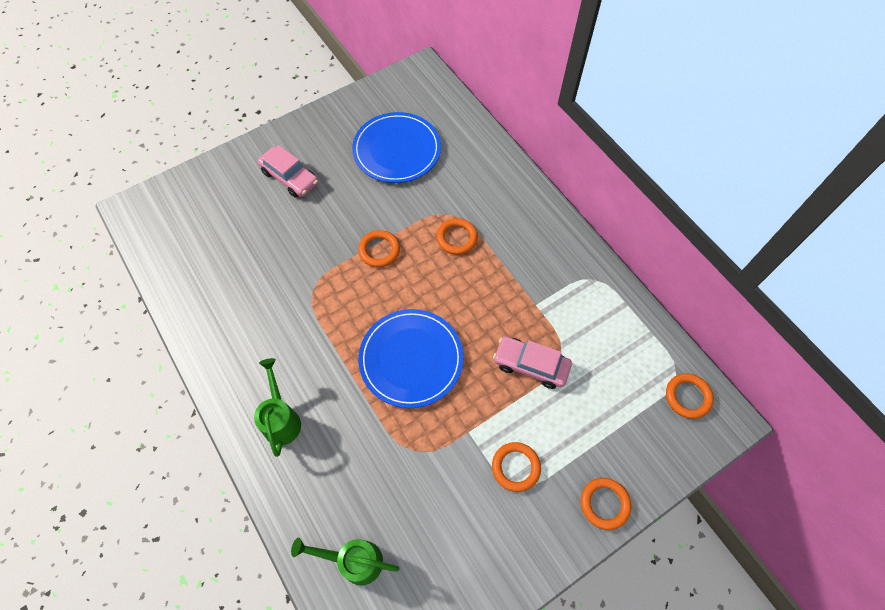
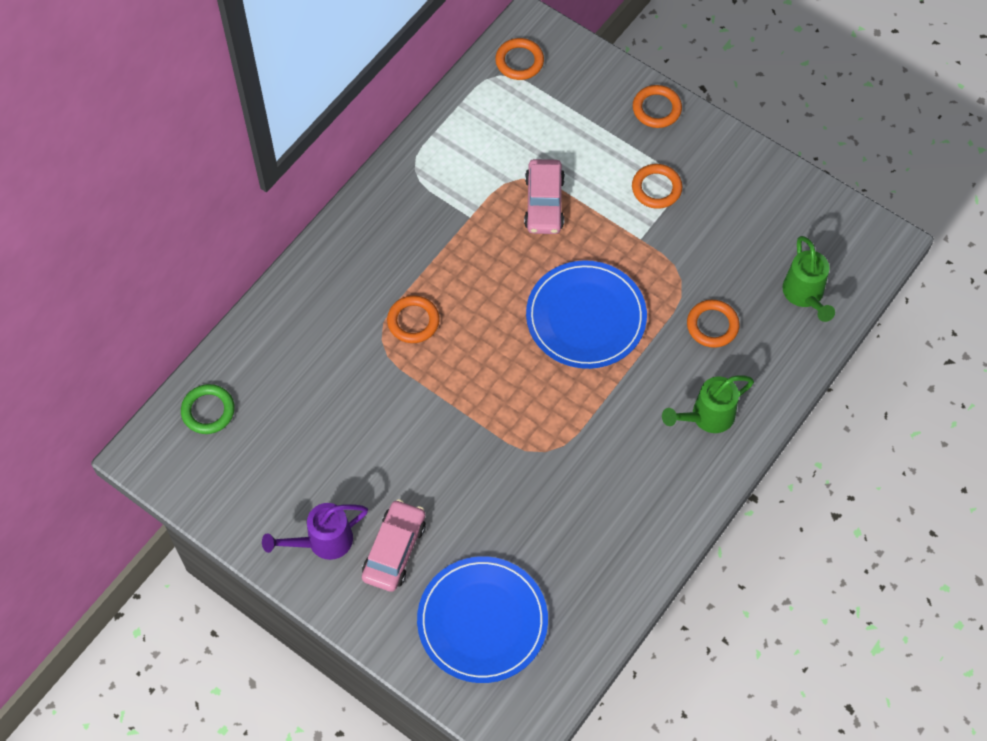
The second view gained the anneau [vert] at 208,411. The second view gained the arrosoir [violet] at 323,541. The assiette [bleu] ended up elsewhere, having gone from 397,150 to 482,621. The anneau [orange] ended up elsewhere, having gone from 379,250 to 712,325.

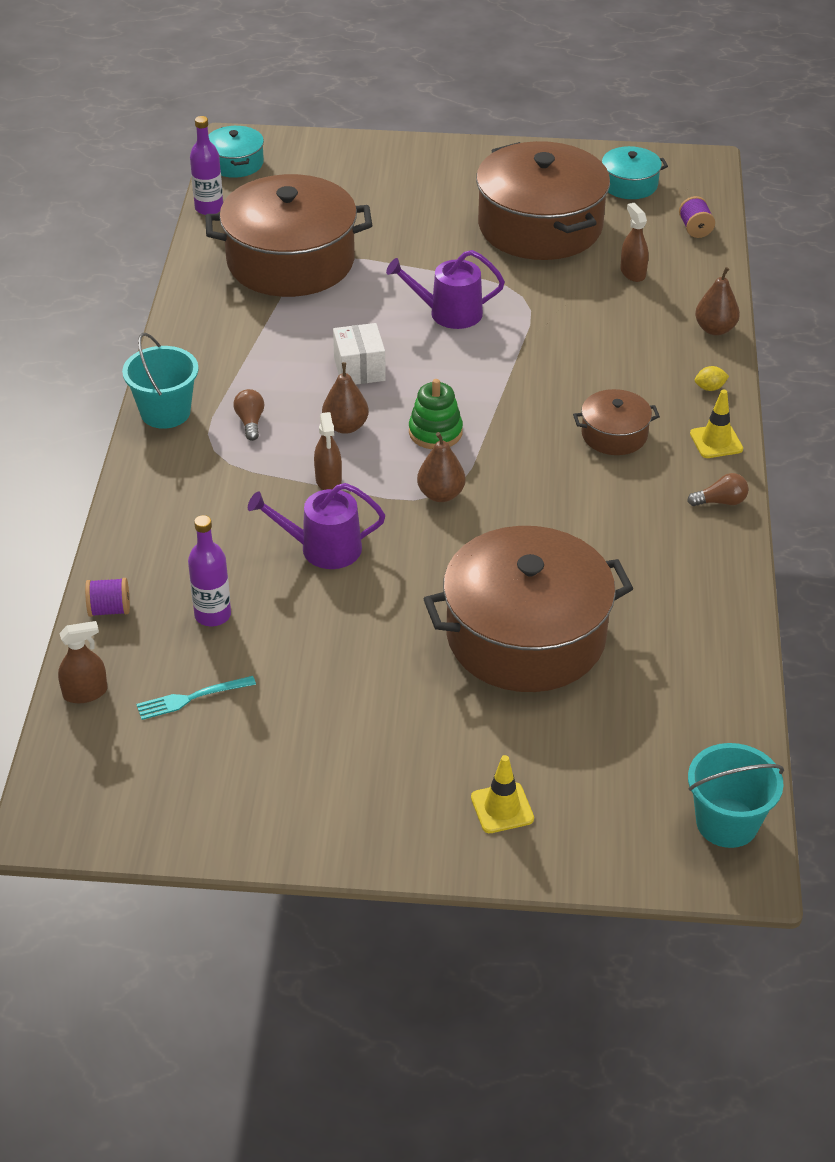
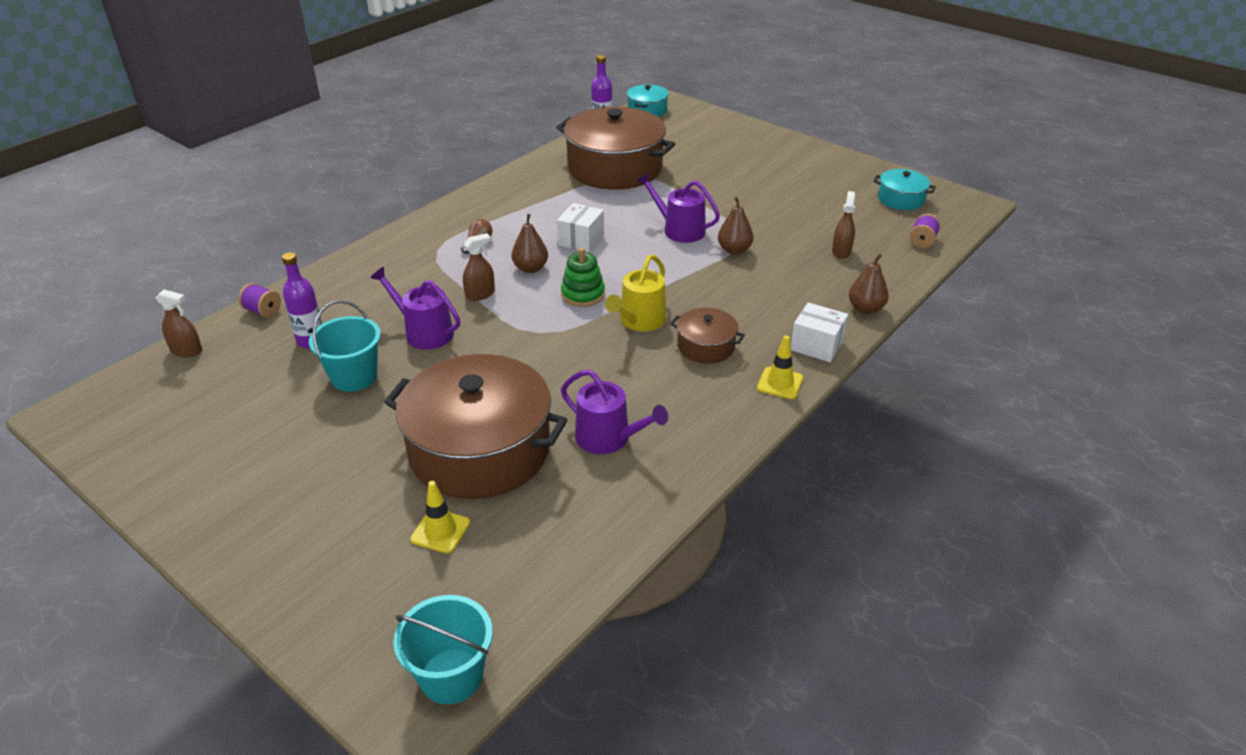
The seau [turquoise] ended up elsewhere, having gone from 165,412 to 354,377. The cône de chantier [jaune] ended up elsewhere, having gone from 502,808 to 440,531. The vaporisateur [marron] at 328,480 ended up facing another way, 150 degrees counterclockwise from before. The second view gained the arrosoir [violet] at 608,438. The second view gained the arrosoir [jaune] at 639,321. The poire [marron] ended up elsewhere, having gone from 441,494 to 734,250. Where the citron [jaune] stood at 710,388, the boîte [blanc] came to stand at 816,345. The second view lost the fourchette [turquoise] at 191,698. The second view lost the marmite [marron] at 540,226. The second view lost the ampoule [marron] at 720,502.

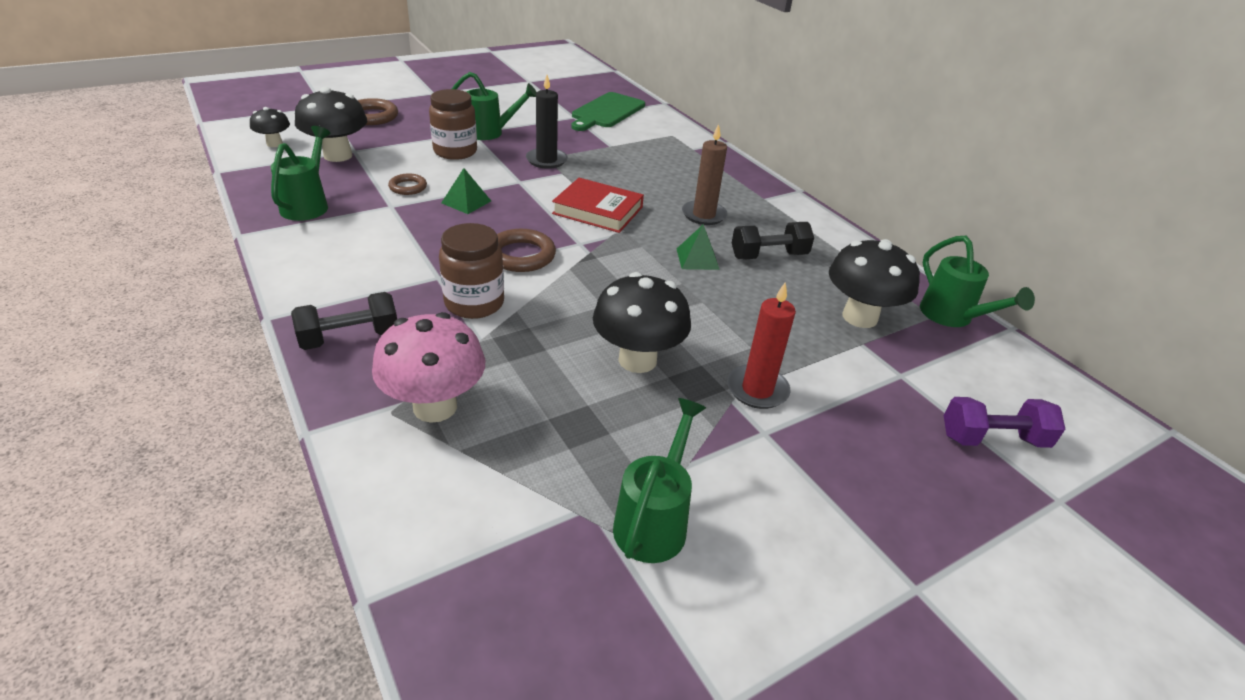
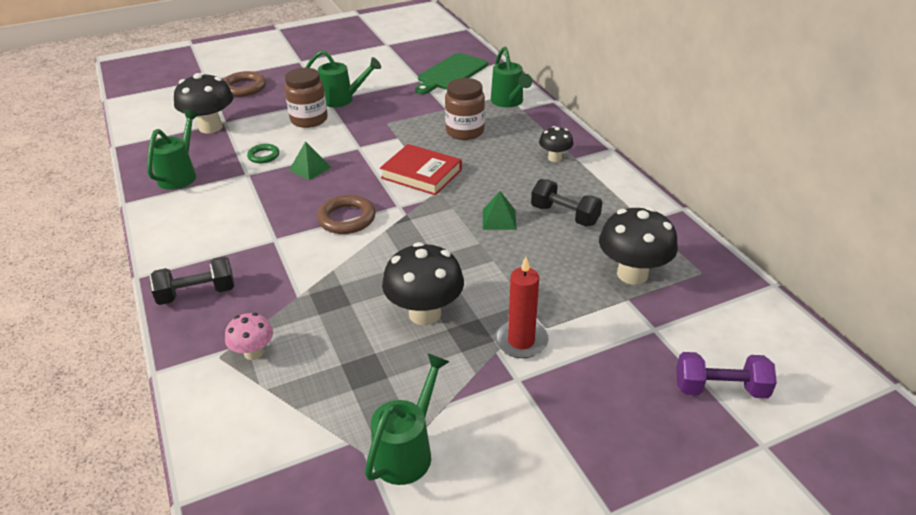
The size of the champignon [rose] at 435,407 changed by a factor of 0.56. What was the anneau [marron] at 408,187 turned into the anneau [vert] at 263,156. The bocal [marron] ended up elsewhere, having gone from 474,303 to 465,131. The arrosoir [vert] ended up elsewhere, having gone from 952,317 to 508,102. The haltère [noir] at 768,256 ended up facing another way, 45 degrees clockwise from before. The champignon [noir] ended up elsewhere, having gone from 274,144 to 554,158. The second view lost the bougie [noir] at 546,160. The second view lost the bougie [marron] at 704,215.

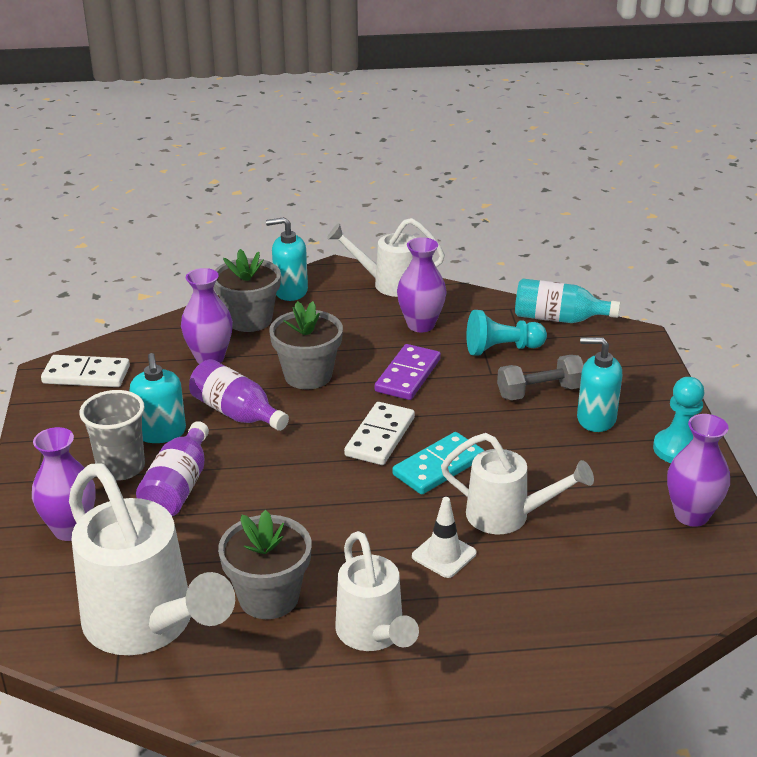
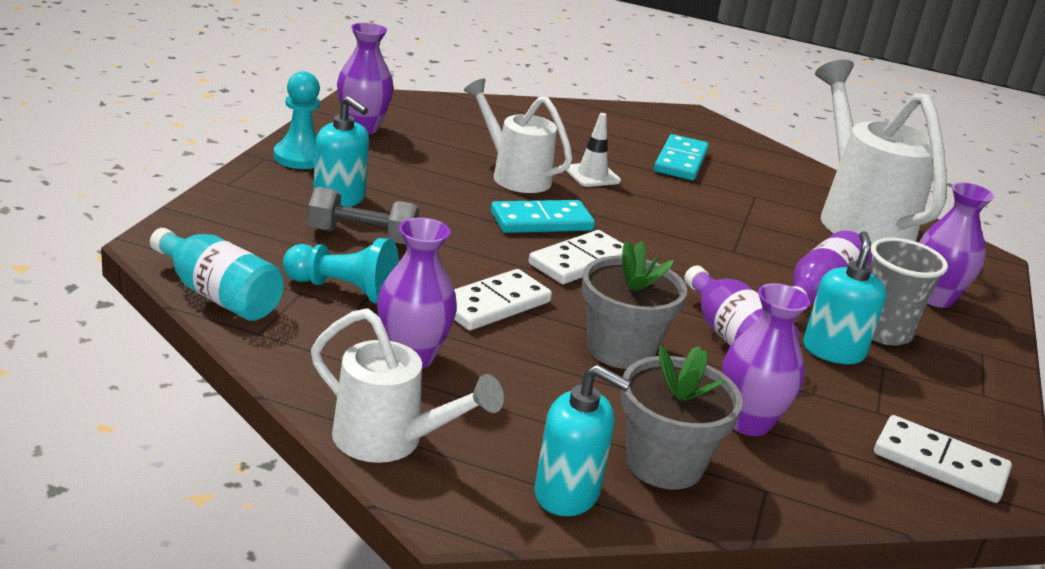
What was the domino [violet] at 408,375 turned into the domino [blanc] at 493,304. Where the arrosoir [blanc] stood at 373,634, the domino [turquoise] came to stand at 681,161. The second view lost the pot de fleurs [gris] at 269,597.

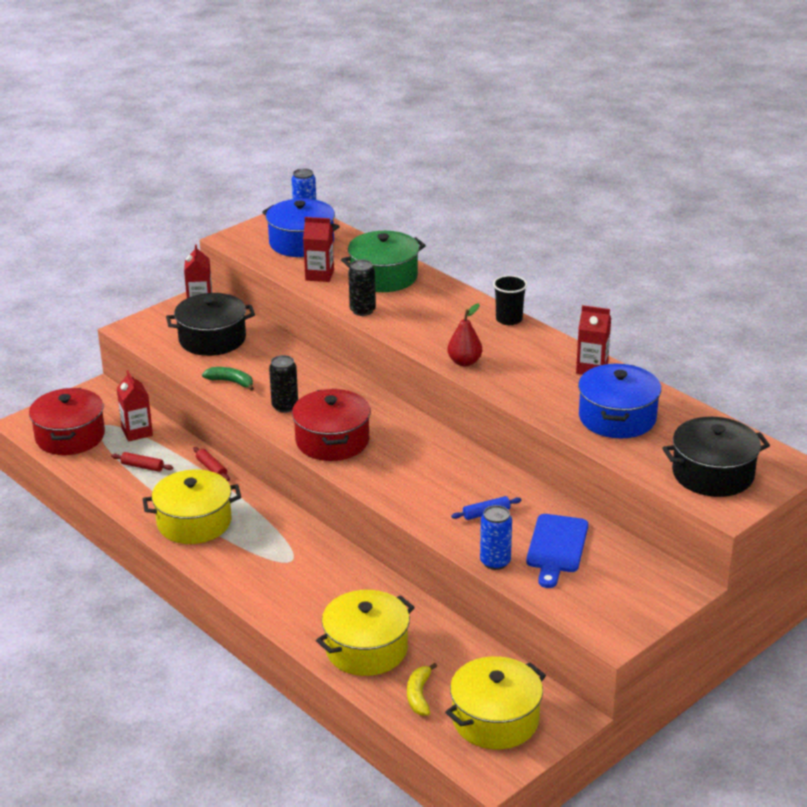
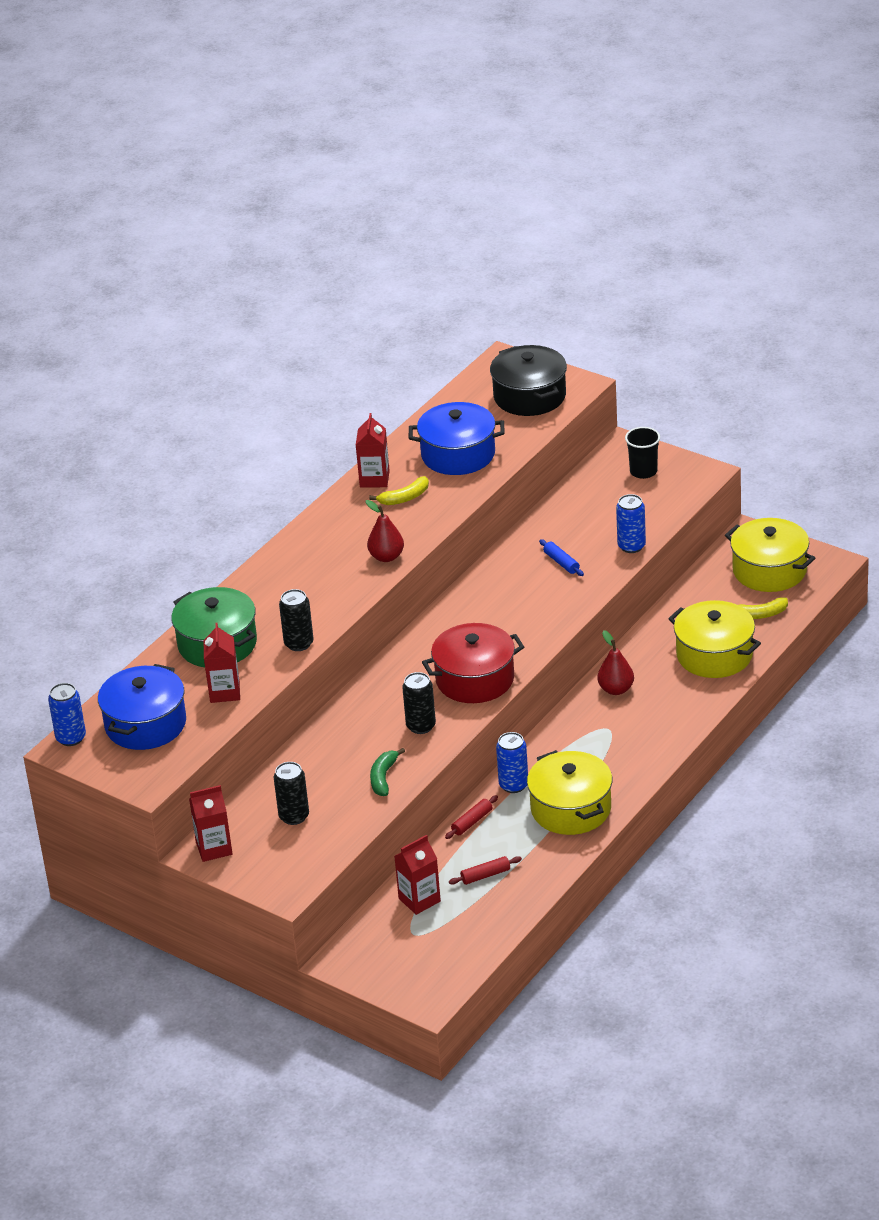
Where the marmite [noir] stood at 212,339, the canette [noir] came to stand at 294,816. The second view gained the banane [jaune] at 404,498. The rouleau à pâtisserie [rouge] at 142,467 ended up facing another way, 60 degrees clockwise from before. The second view gained the canette [bleu] at 513,785. The second view gained the poire [rouge] at 616,689. The gobelet [noir] ended up elsewhere, having gone from 509,319 to 643,471. The second view lost the marmite [rouge] at 70,436. The second view lost the planche à découper [bleu] at 556,547.

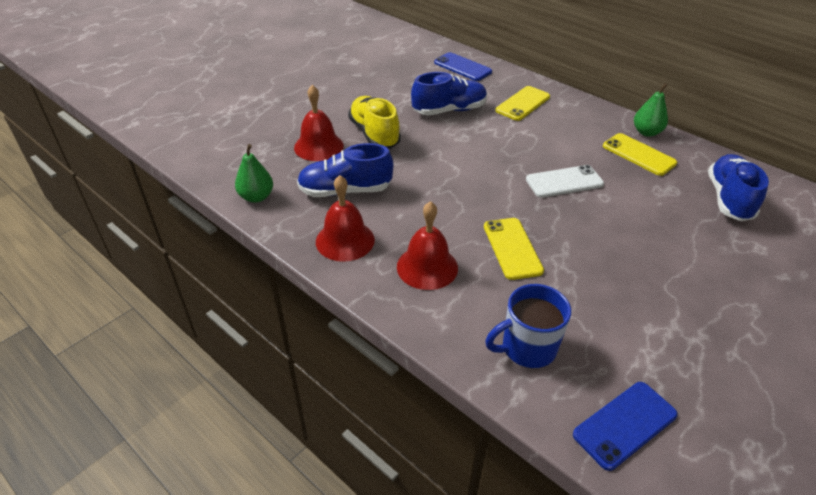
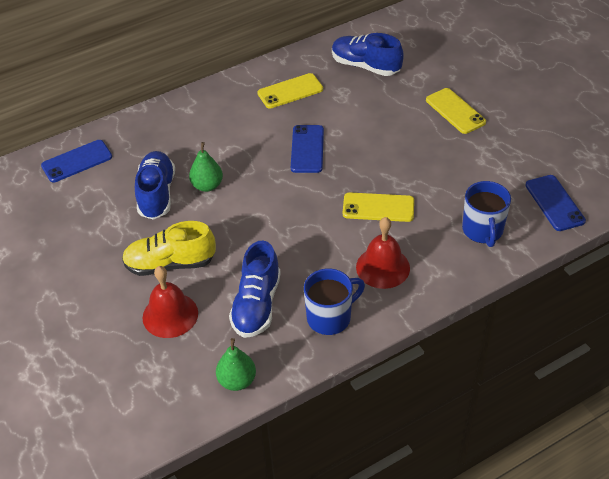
The poire [vert] ended up elsewhere, having gone from 646,132 to 207,185. What was the téléphone [blanc] at 564,182 turned into the téléphone [bleu] at 307,149. Where the cloche [rouge] stood at 345,240, the tasse [bleu] came to stand at 330,317. The téléphone [jaune] ended up elsewhere, having gone from 523,104 to 455,111.

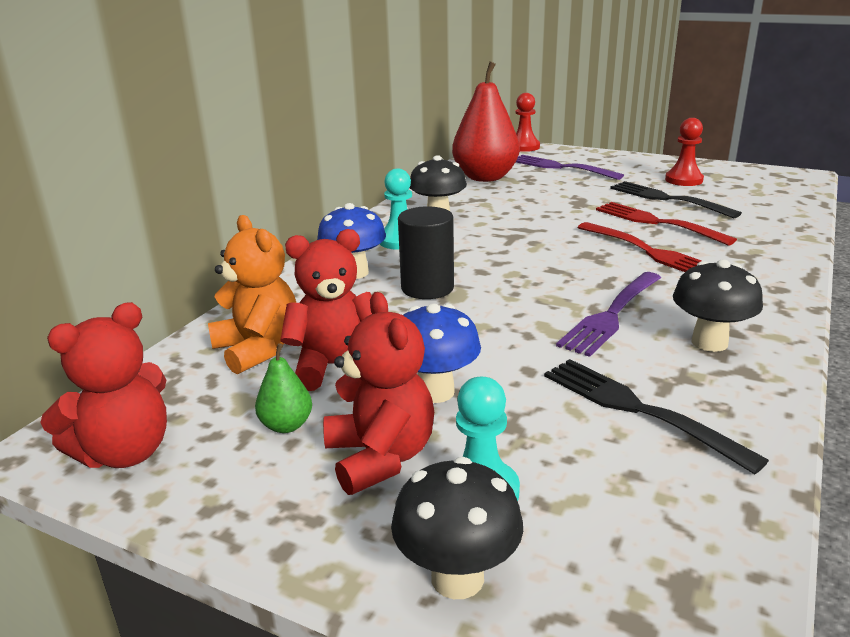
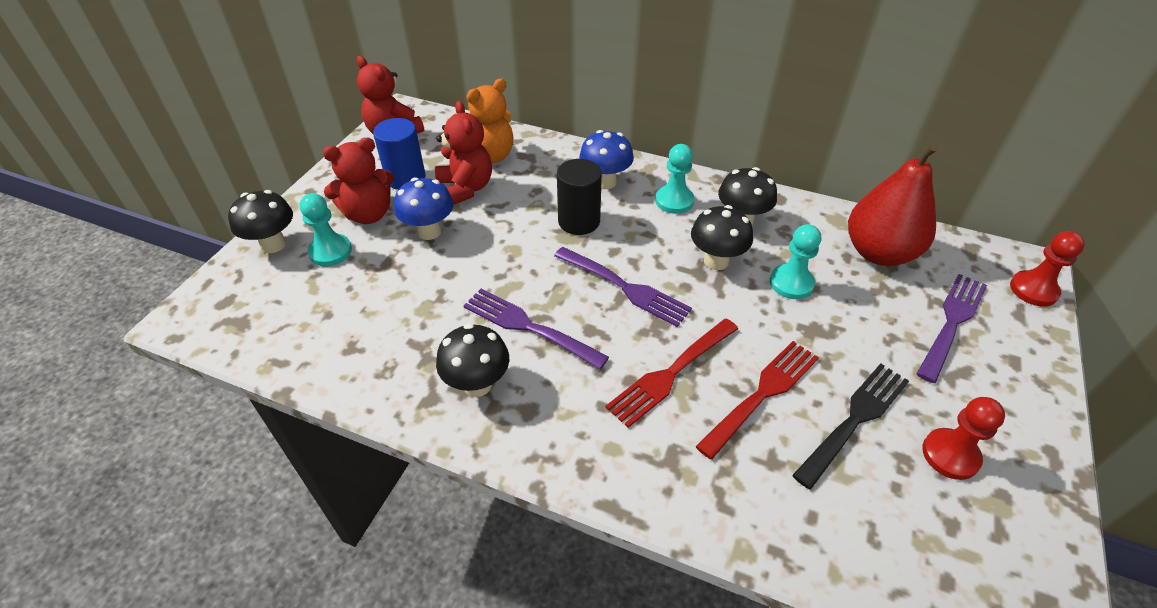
Where the poire [vert] stood at 286,425, the cylindre [bleu] came to stand at 406,178. The second view gained the fourchette [violet] at 624,287. The second view gained the champignon [noir] at 716,261. The second view gained the pion [turquoise] at 791,283. The second view lost the fourchette [noir] at 639,410.

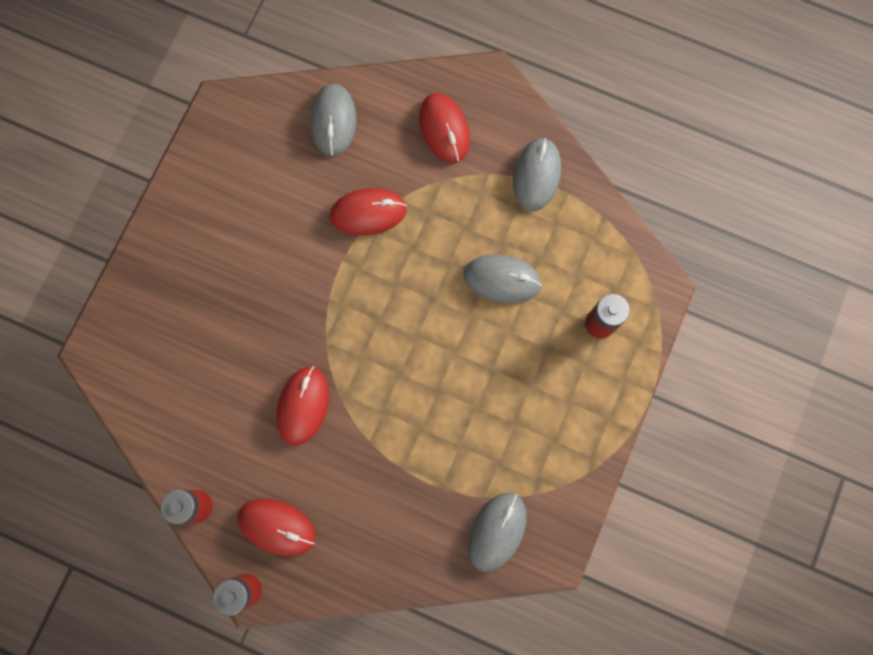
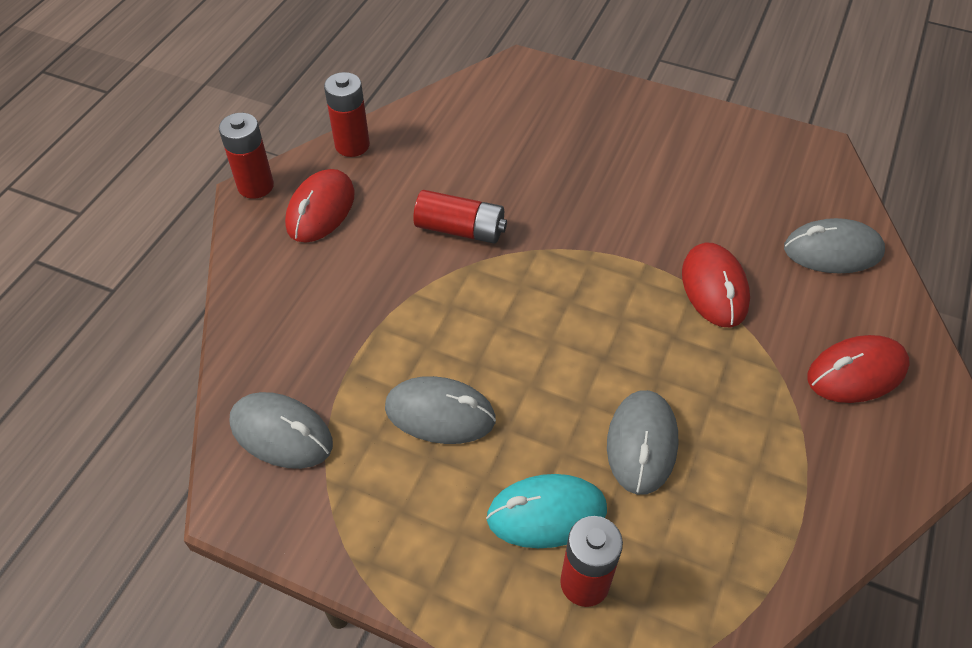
The souris [gris] ended up elsewhere, having gone from 536,175 to 440,413. Where the souris [rouge] stood at 303,405, the pile [rouge] came to stand at 460,229. The second view gained the souris [turquoise] at 546,513.

